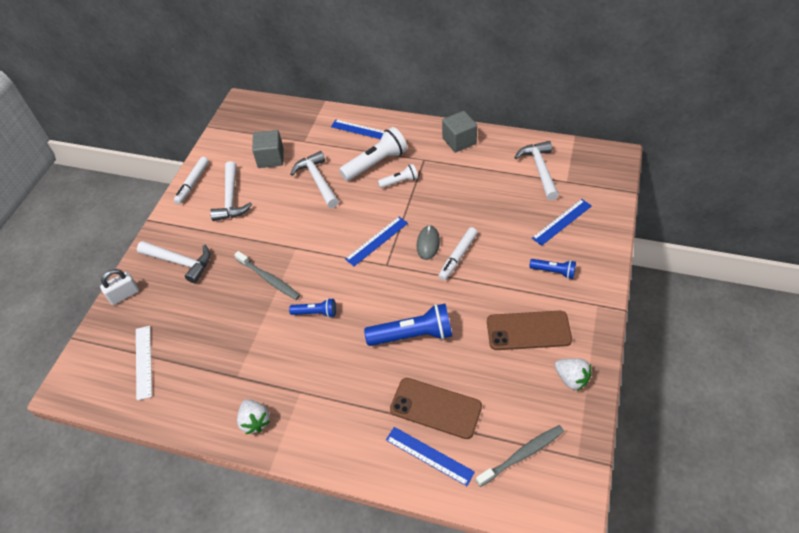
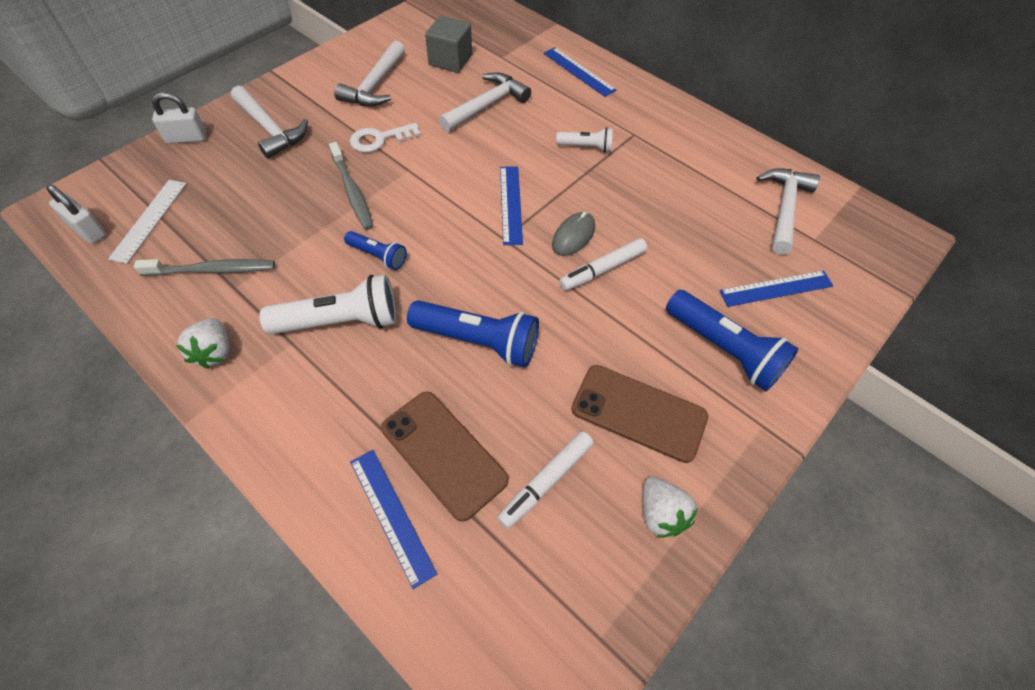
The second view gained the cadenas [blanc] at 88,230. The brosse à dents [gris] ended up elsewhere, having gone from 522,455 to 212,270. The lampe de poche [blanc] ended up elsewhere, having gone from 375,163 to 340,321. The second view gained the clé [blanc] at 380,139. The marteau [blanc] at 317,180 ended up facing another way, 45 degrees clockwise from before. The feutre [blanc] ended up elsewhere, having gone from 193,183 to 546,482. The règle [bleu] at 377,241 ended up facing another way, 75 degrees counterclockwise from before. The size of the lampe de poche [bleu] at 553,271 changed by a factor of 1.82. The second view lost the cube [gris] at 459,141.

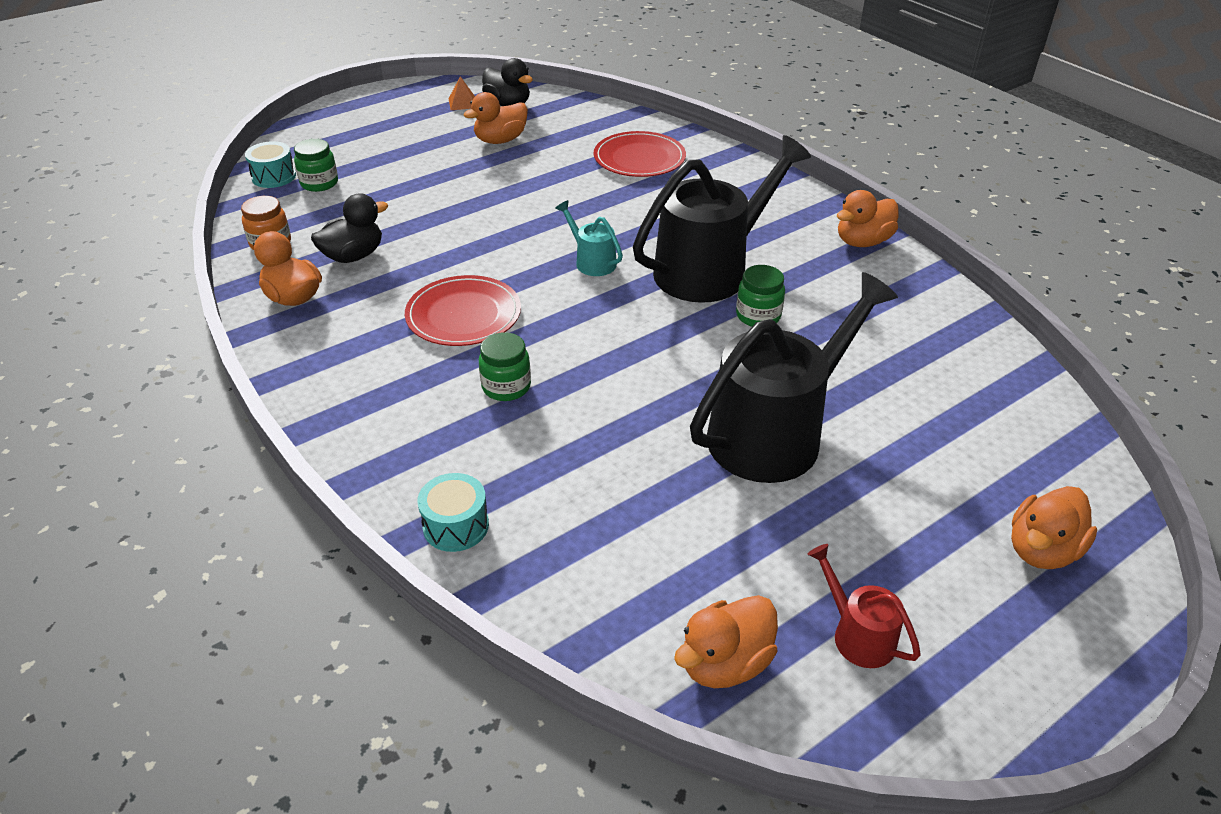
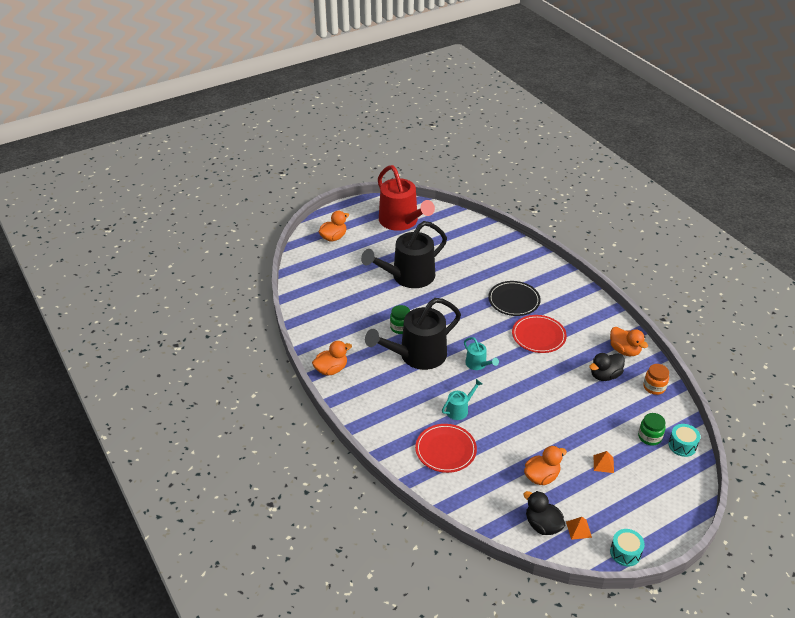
The size of the arrosoir [rouge] at 858,635 changed by a factor of 2.24. The second view gained the arrosoir [turquoise] at 459,410. Where the bocal [vert] stood at 506,387, the assiette [noir] came to stand at 514,300. The second view gained the pyramide [orange] at 603,464. The tambour [turquoise] ended up elsewhere, having gone from 456,526 to 625,553. The second view lost the canard [orange] at 725,663.

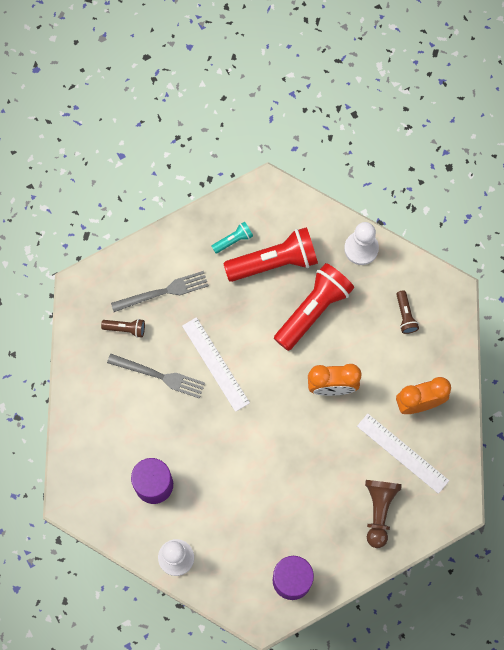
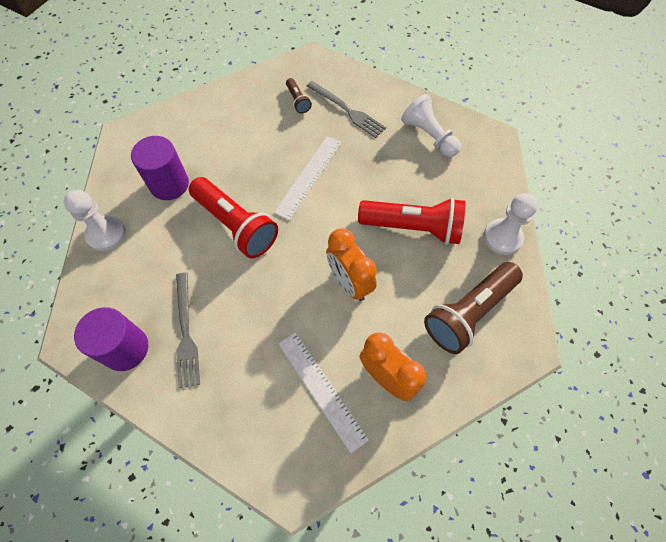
The fourchette [gris] ended up elsewhere, having gone from 159,376 to 186,332. The lampe de poche [rouge] ended up elsewhere, having gone from 274,262 to 236,225. The règle [blanc] at 402,453 ended up facing another way, 45 degrees counterclockwise from before. Where the lampe de poche [turquoise] stood at 233,240, the pion [blanc] came to stand at 429,136. The size of the lampe de poche [marron] at 405,315 changed by a factor of 2.17. The second view lost the pion [marron] at 379,511.

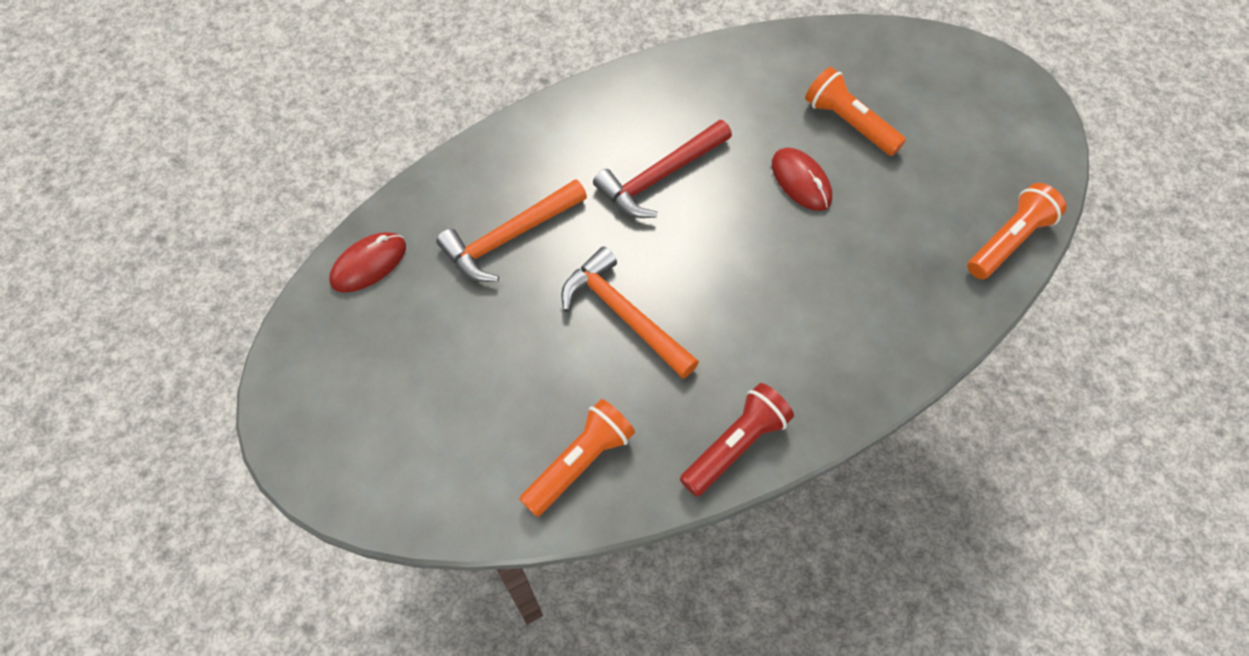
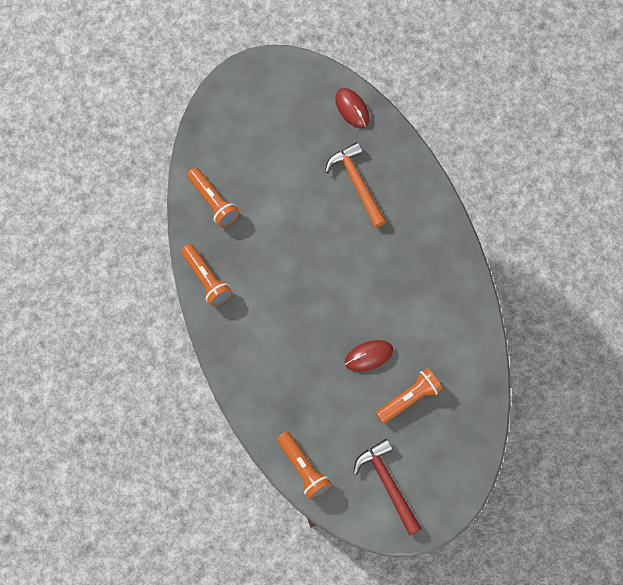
What was the lampe de poche [rouge] at 735,446 turned into the lampe de poche [orange] at 206,279. The marteau [rouge] ended up elsewhere, having gone from 660,177 to 387,484. The second view lost the marteau [orange] at 623,315.

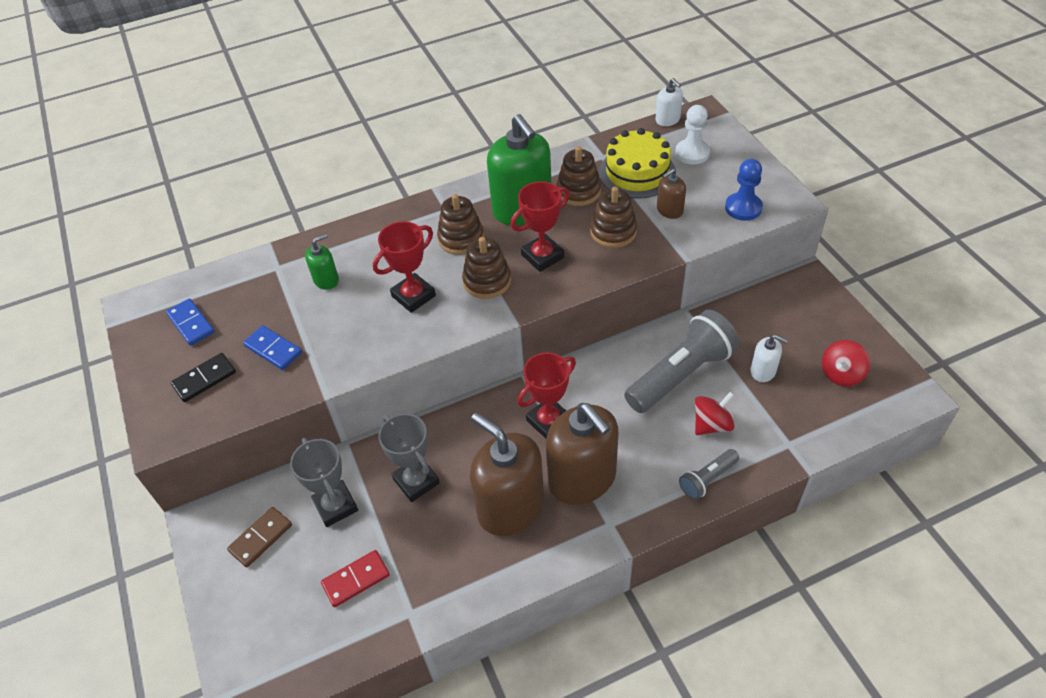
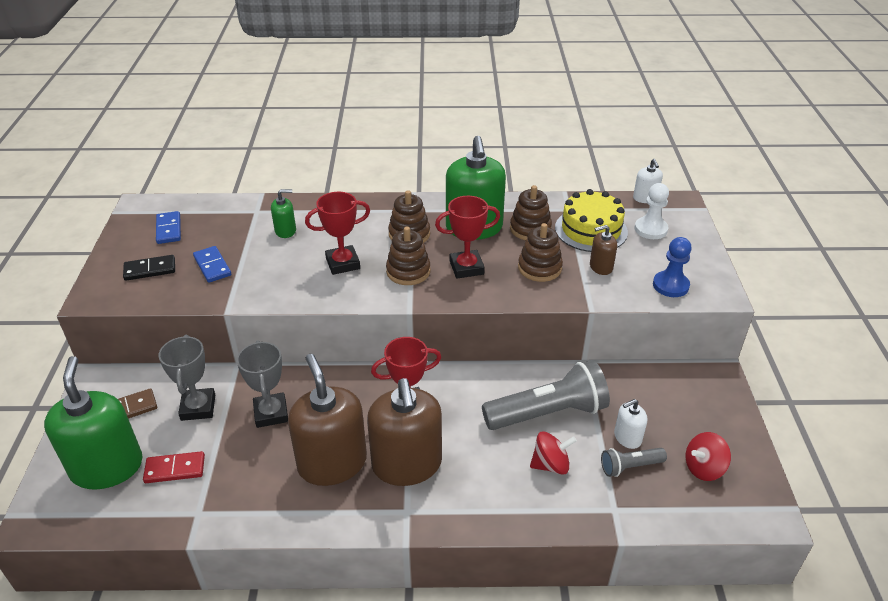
The second view gained the distributeur de savon [vert] at 107,467. The lampe de poche [gris] ended up elsewhere, having gone from 707,479 to 630,467. The distributeur de savon [blanc] at 763,371 ended up facing another way, 105 degrees clockwise from before.

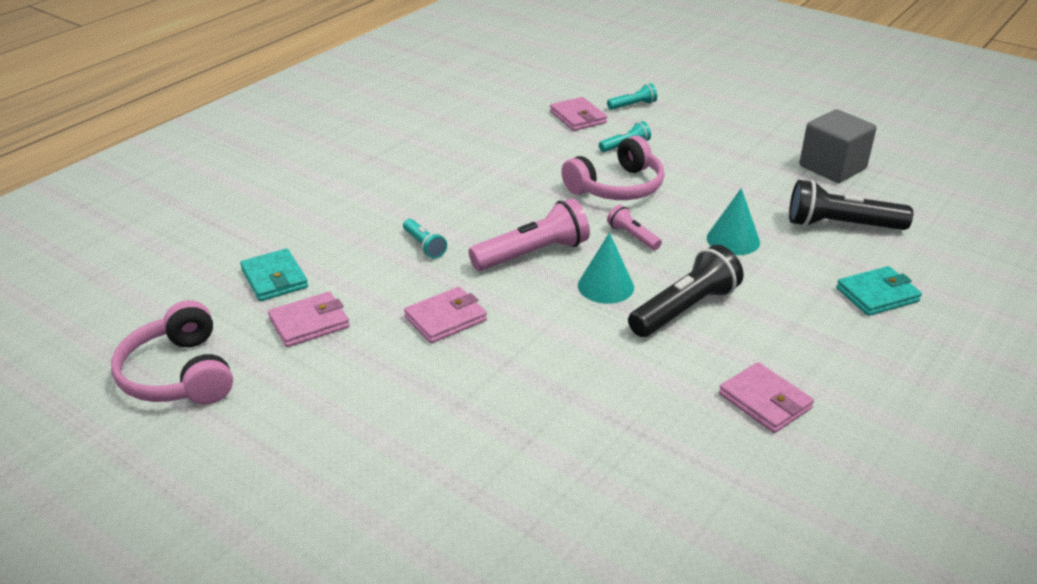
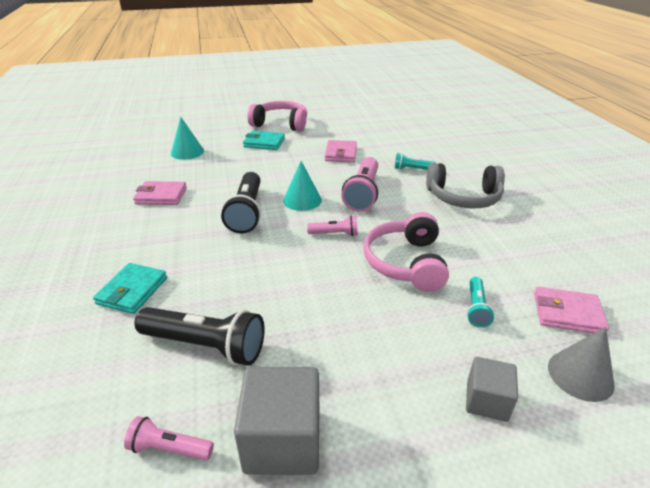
The second view gained the lampe de poche [rose] at 169,448. The lampe de poche [noir] at 841,225 ended up facing another way, 60 degrees clockwise from before. The cône [turquoise] ended up elsewhere, having gone from 733,240 to 187,152. The portefeuille [turquoise] ended up elsewhere, having gone from 274,279 to 264,143. The casque audio [rose] ended up elsewhere, having gone from 179,374 to 281,124. The second view gained the casque audio [gris] at 463,197. The second view gained the cube [gris] at 486,401. Where the lampe de poche [turquoise] stood at 633,105, the cône [gris] came to stand at 580,375. The second view lost the portefeuille [rose] at 309,323.

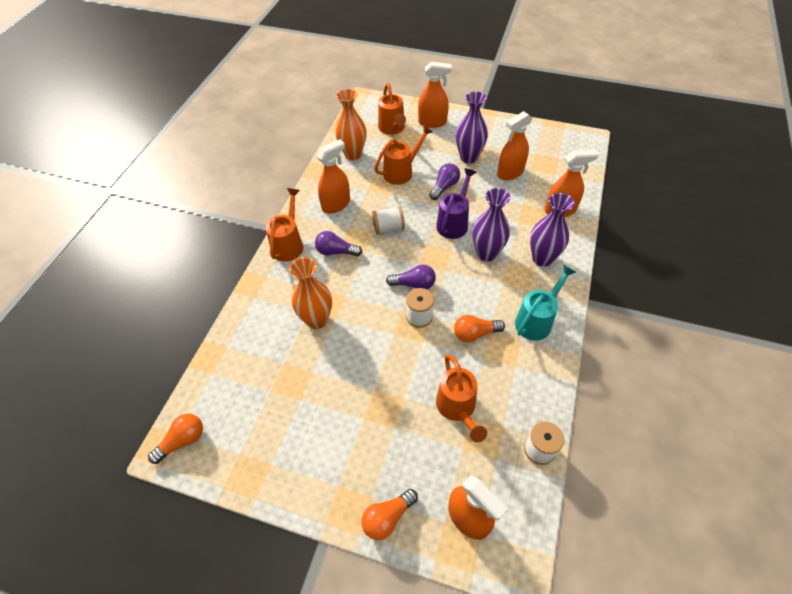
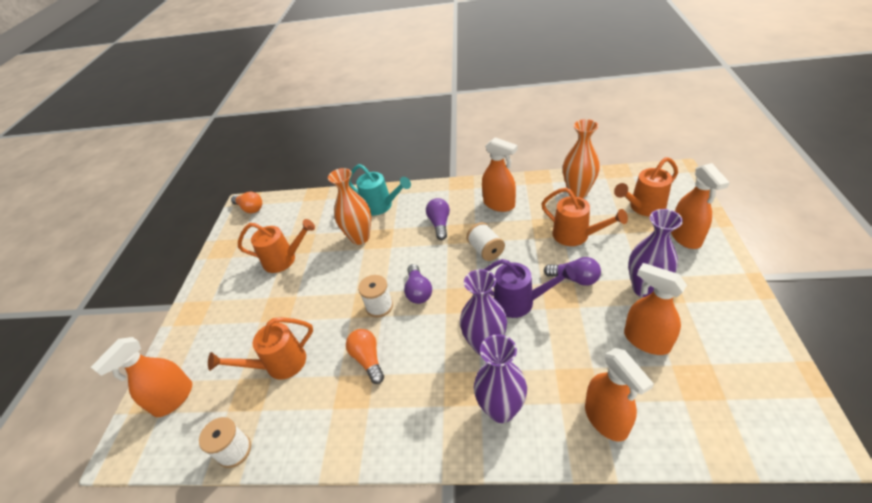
The arrosoir [orange] ended up elsewhere, having gone from 289,244 to 284,259. The arrosoir [turquoise] ended up elsewhere, having gone from 536,320 to 381,206. The second view lost the ampoule [orange] at 387,517.

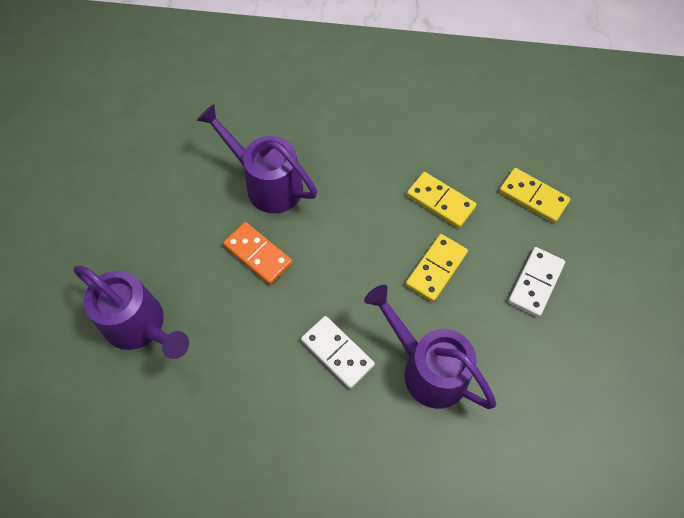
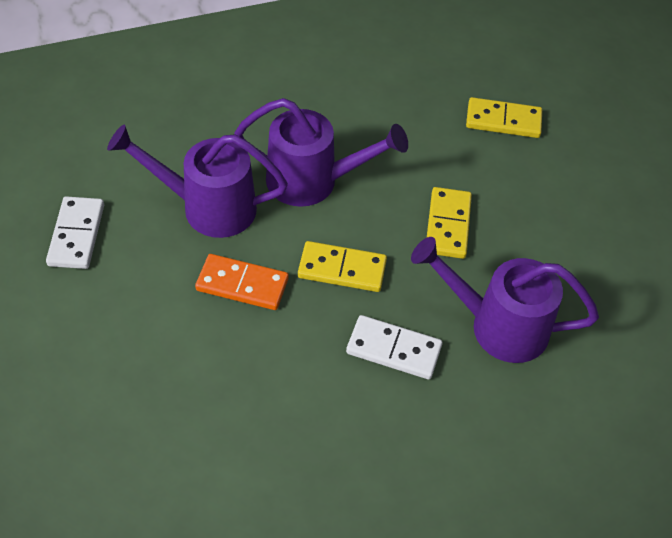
The domino [blanc] ended up elsewhere, having gone from 535,283 to 77,235. The arrosoir [violet] ended up elsewhere, having gone from 140,326 to 312,181. The domino [jaune] ended up elsewhere, having gone from 440,201 to 342,269.

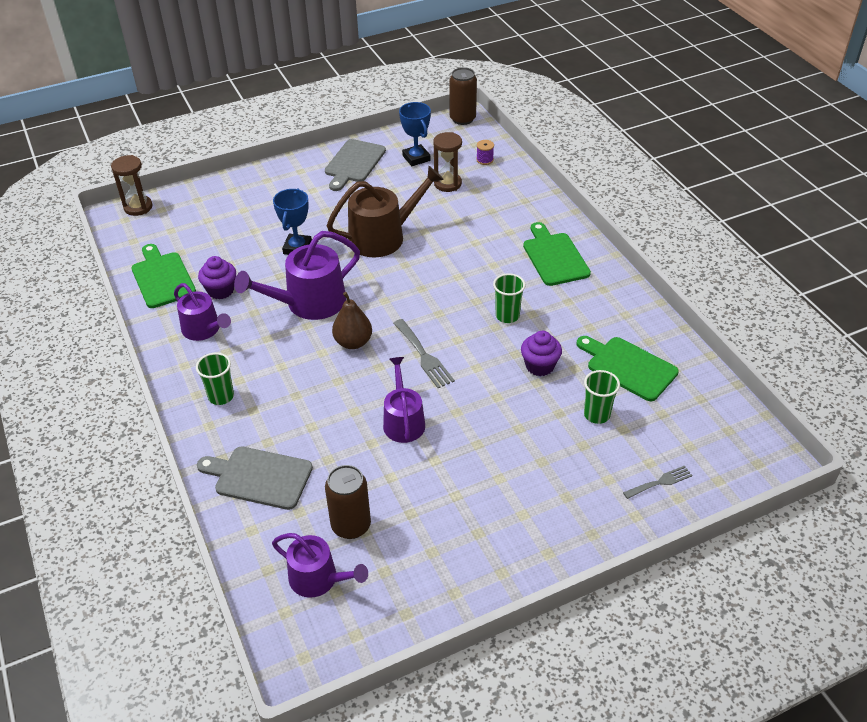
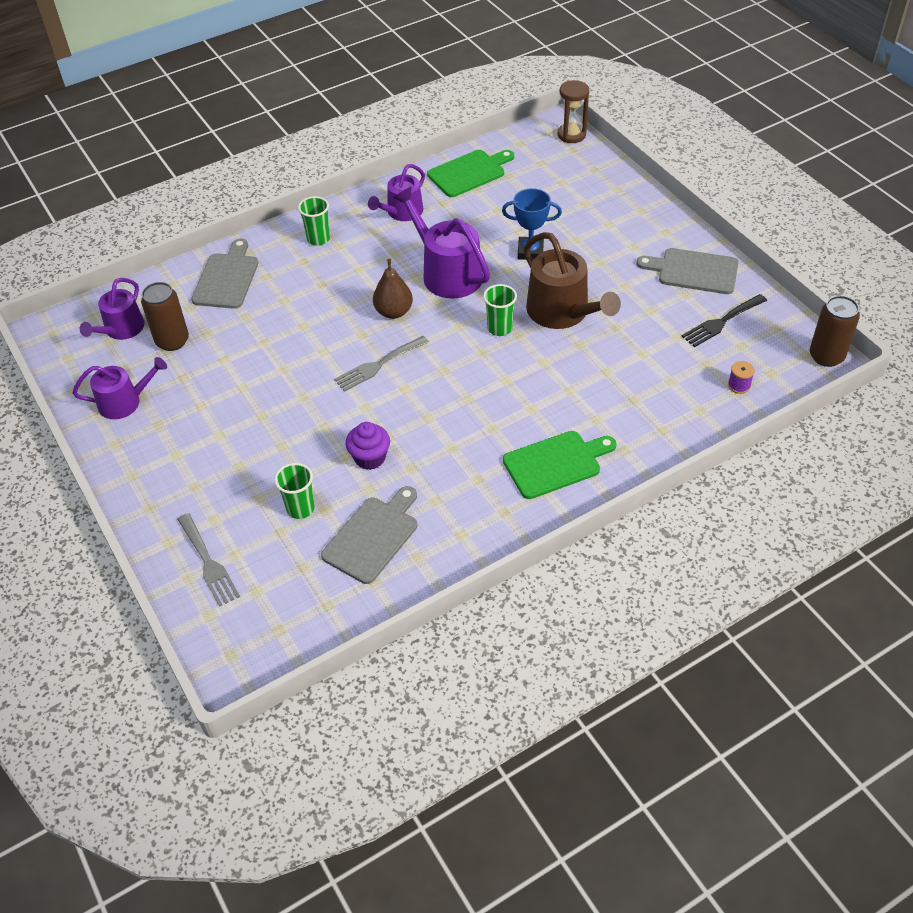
The arrosoir [violet] ended up elsewhere, having gone from 403,421 to 125,402. The size of the fourchette [gris] at 660,482 changed by a factor of 1.52. What was the planche à découper [vert] at 628,367 turned into the planche à découper [gris] at 373,537. The gobelet [vert] ended up elsewhere, having gone from 507,316 to 500,328. Where the trophée [bleu] stood at 416,158, the fourchette [noir] came to stand at 721,322. The second view lost the muffin [violet] at 220,290. The second view lost the sablier [marron] at 447,184.

